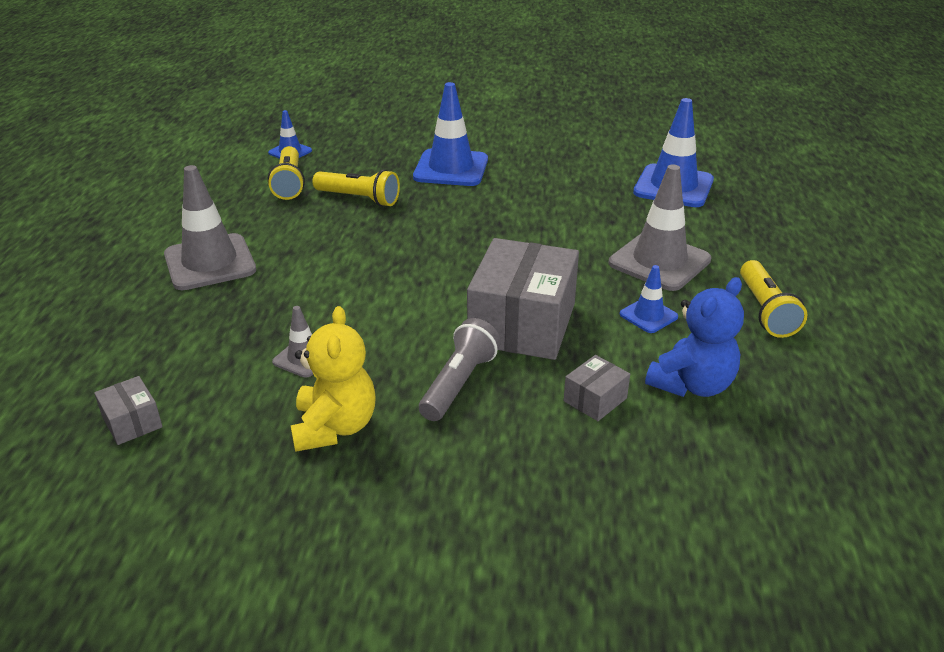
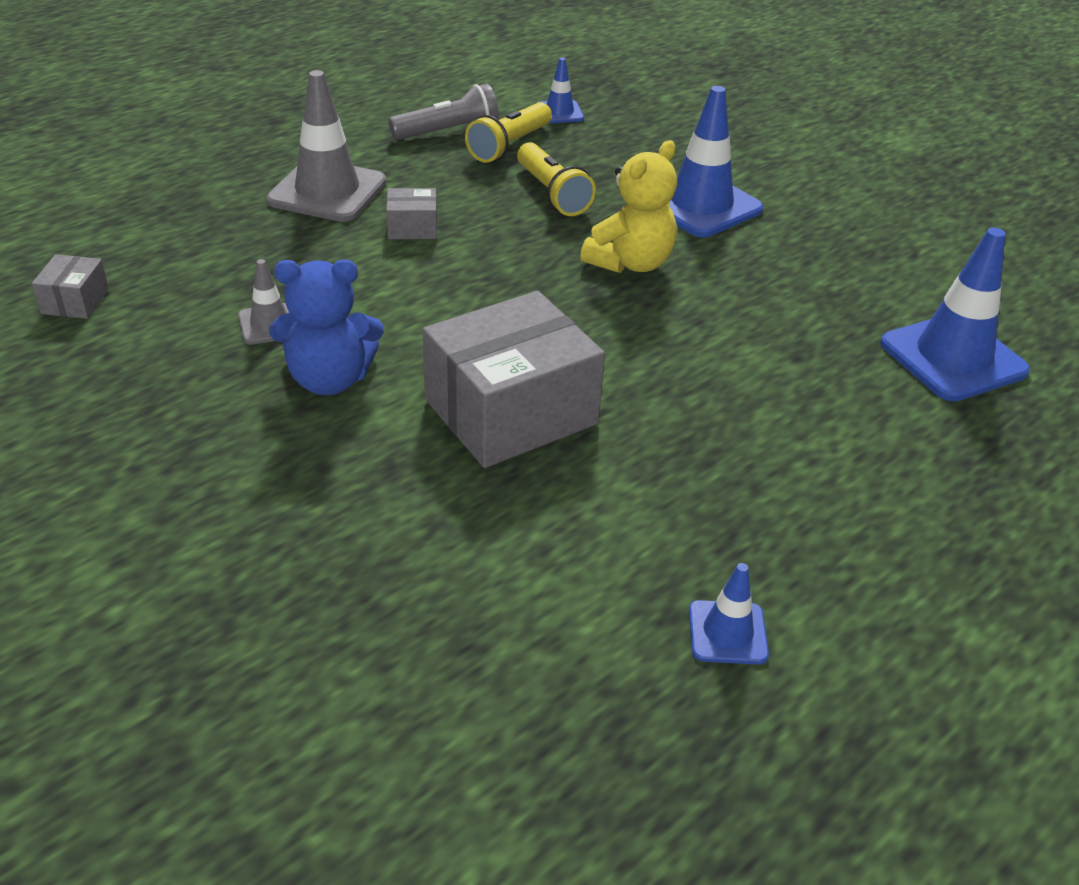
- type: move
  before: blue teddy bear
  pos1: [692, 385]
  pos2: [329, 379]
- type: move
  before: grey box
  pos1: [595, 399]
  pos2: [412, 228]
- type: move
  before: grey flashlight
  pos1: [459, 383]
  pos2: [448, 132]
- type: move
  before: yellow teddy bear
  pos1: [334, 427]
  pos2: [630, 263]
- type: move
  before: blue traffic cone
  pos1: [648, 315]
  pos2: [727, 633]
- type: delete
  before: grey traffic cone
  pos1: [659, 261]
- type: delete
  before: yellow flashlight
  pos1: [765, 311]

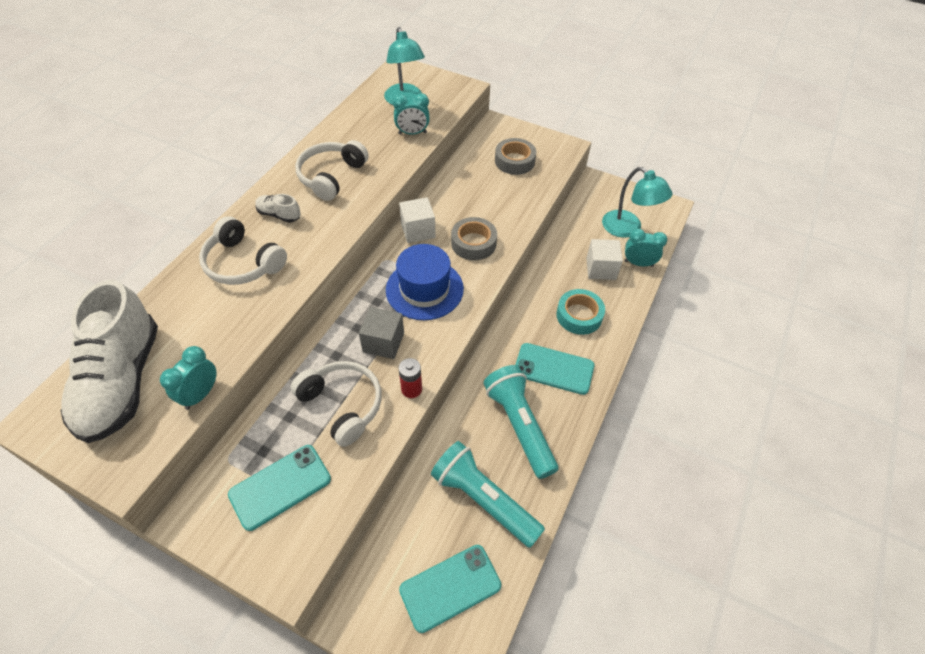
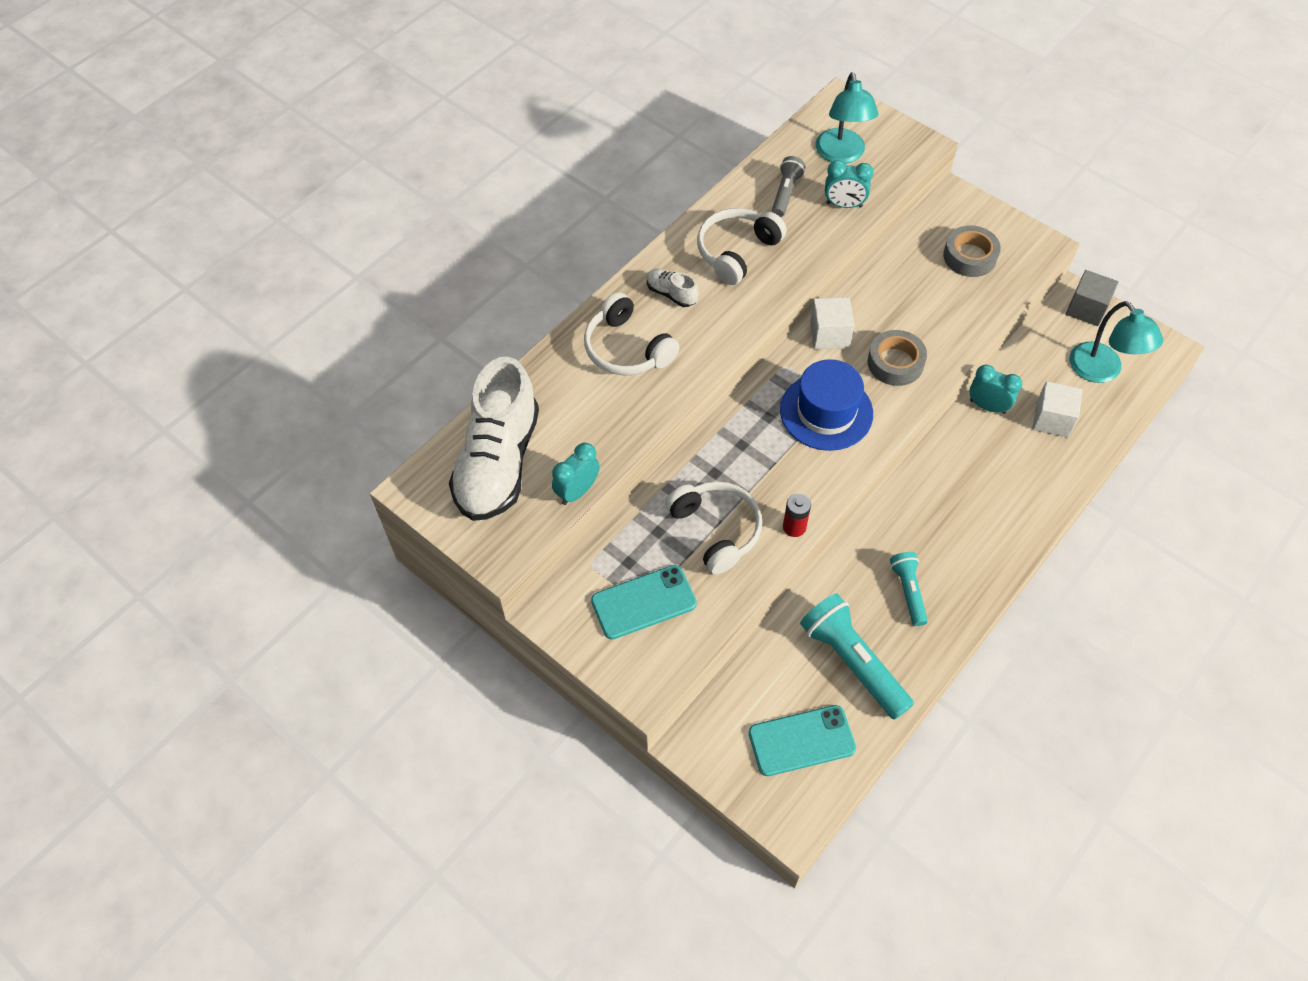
- type: insert
  after: grey flashlight
  pos2: [785, 193]
- type: resize
  before: turquoise flashlight
  pos1: [519, 425]
  pos2: [908, 591]
  scale: 0.57
- type: move
  before: turquoise clock
  pos1: [638, 263]
  pos2: [987, 406]
- type: move
  before: grey cube
  pos1: [383, 342]
  pos2: [1086, 309]
- type: delete
  before: turquoise phone
  pos1: [553, 369]
- type: delete
  before: turquoise tape
  pos1: [579, 315]

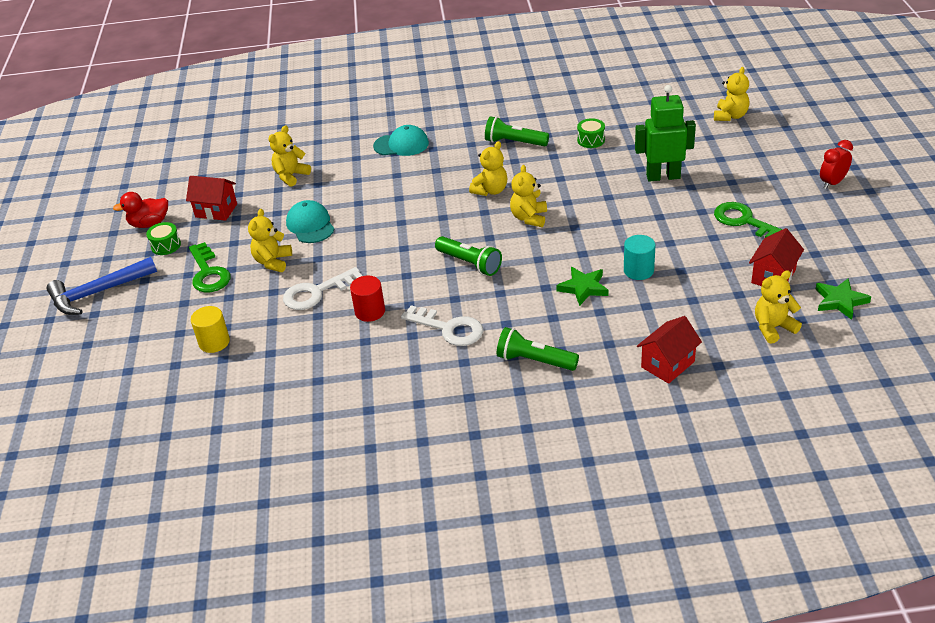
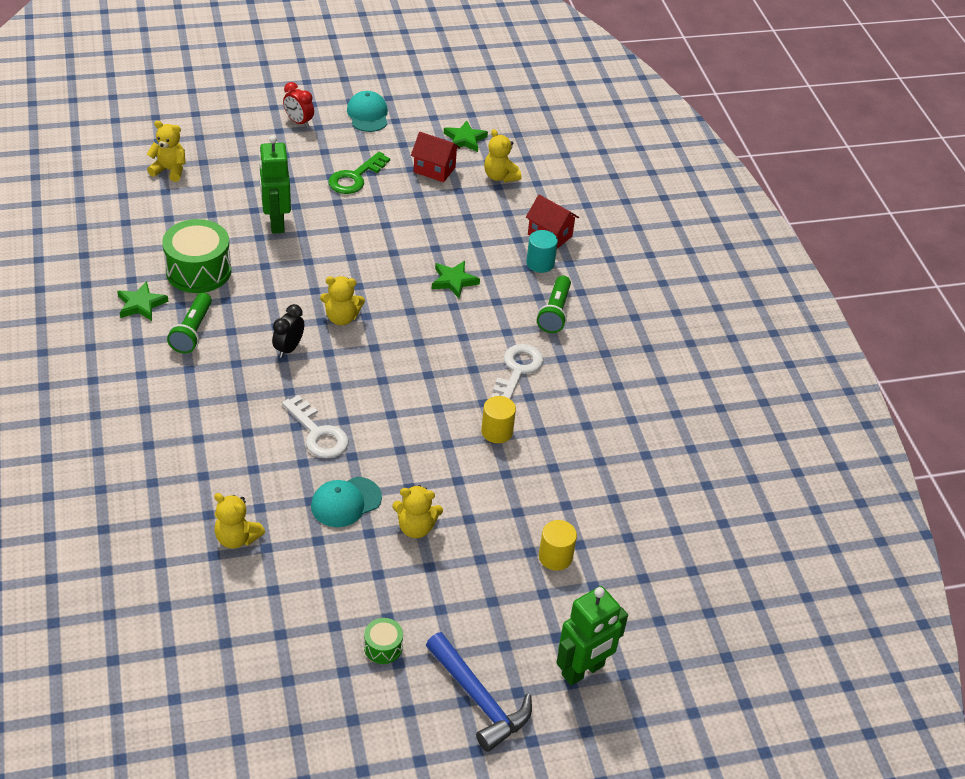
- type: insert
  after: green star
  pos2: [141, 304]
- type: resize
  before: green drum
  pos1: [591, 140]
  pos2: [198, 271]
  scale: 2.09
- type: replace
  before: yellow teddy bear
  after: black clock
  pos1: [490, 190]
  pos2: [289, 348]
- type: move
  before: white key
  pos1: [317, 292]
  pos2: [318, 433]
- type: move
  before: turquoise cap
  pos1: [401, 145]
  pos2: [368, 115]
- type: recolor
  before: red cylinder
  after: yellow cylinder
  pos1: [370, 311]
  pos2: [497, 431]
- type: move
  before: turquoise cylinder
  pos1: [638, 270]
  pos2: [540, 263]
- type: insert
  after: green robot
  pos2: [583, 670]
- type: delete
  before: red duck
  pos1: [149, 224]
- type: delete
  before: red house
  pos1: [216, 210]
- type: delete
  before: green key
  pos1: [208, 273]
- type: delete
  before: green flashlight
  pos1: [469, 263]

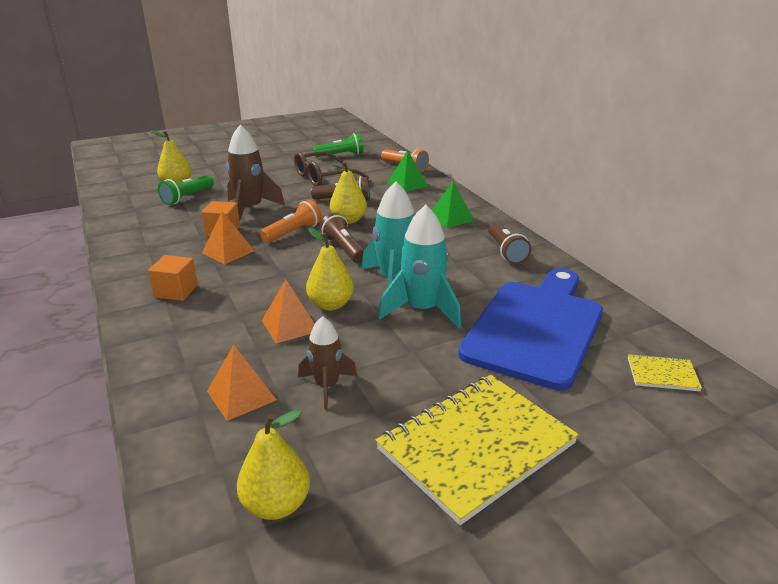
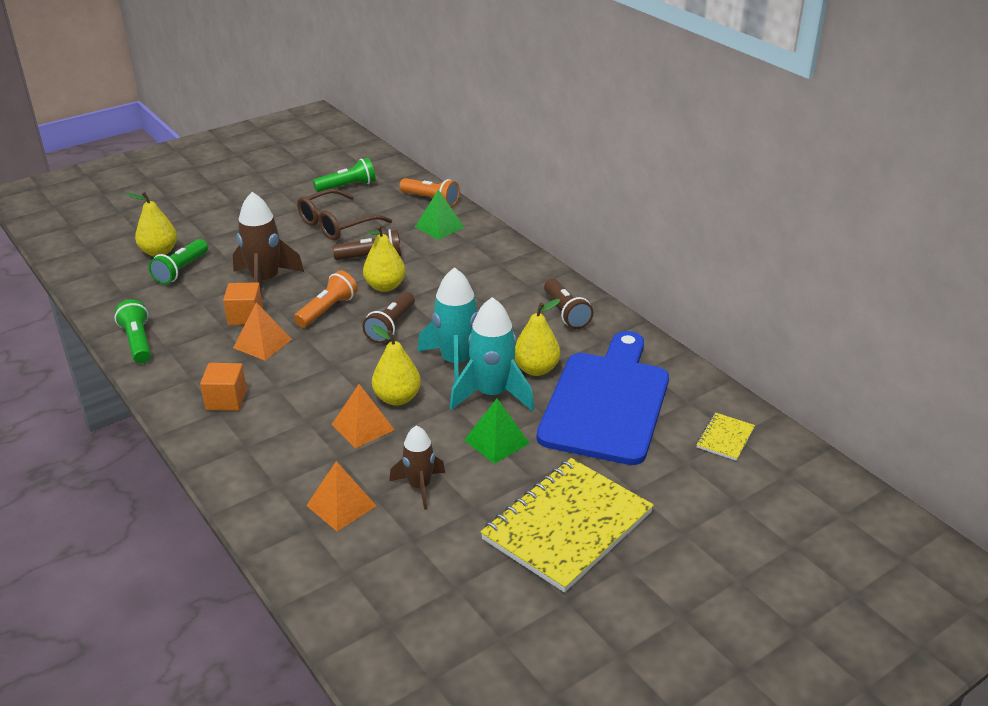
- type: insert
  after: green flashlight
  pos2: [138, 342]
- type: rotate
  before: brown flashlight
  pos1: [344, 249]
  pos2: [391, 327]
  turn: -120
- type: move
  before: green pyramid
  pos1: [451, 218]
  pos2: [496, 441]
- type: move
  before: yellow pear
  pos1: [276, 505]
  pos2: [536, 369]
- type: rotate
  before: yellow notebook
  pos1: [662, 374]
  pos2: [725, 438]
  turn: -60

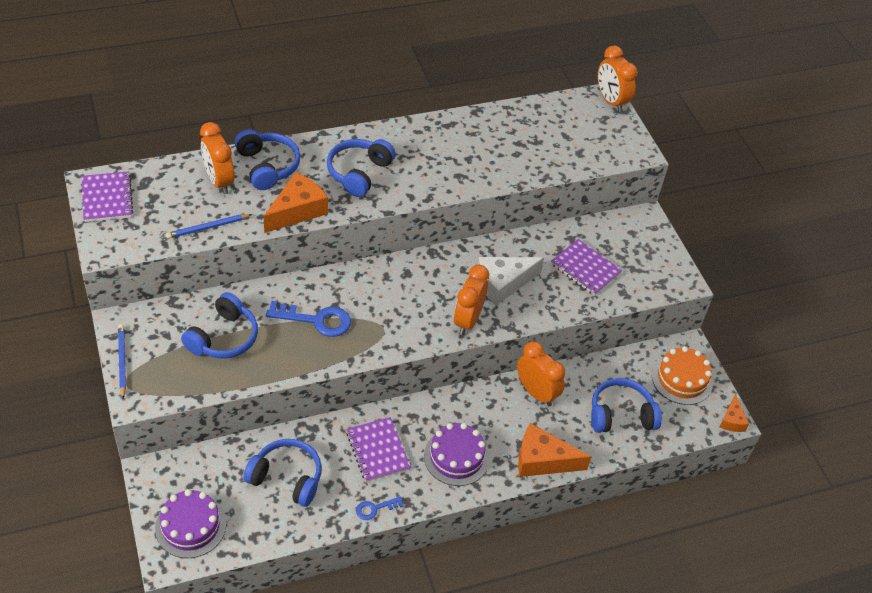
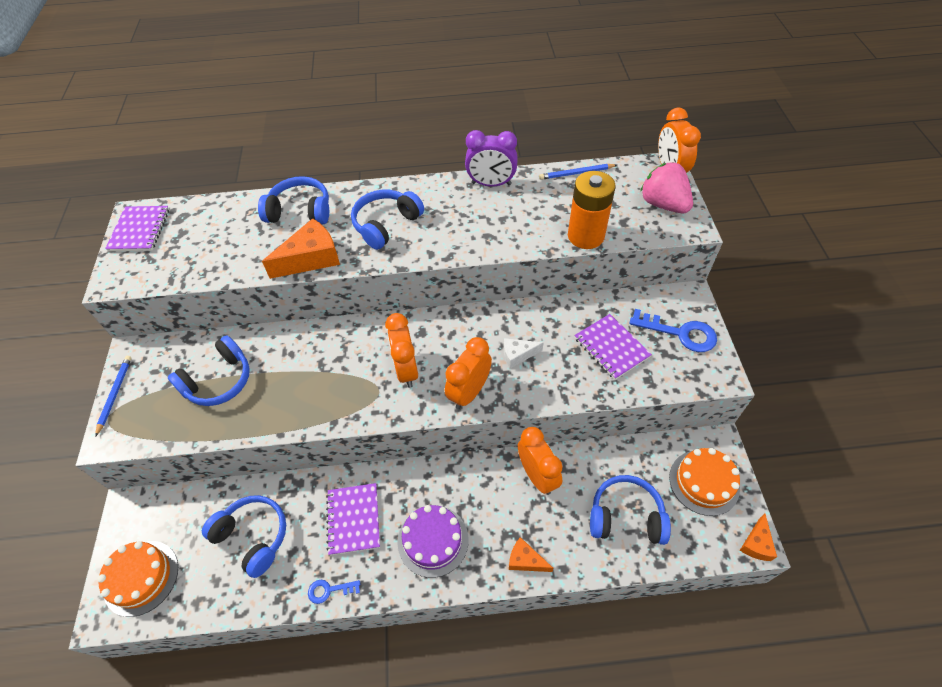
- type: recolor
  before: purple cake
  after: orange cake
  pos1: [190, 526]
  pos2: [141, 577]
- type: rotate
  before: blue headphones
  pos1: [267, 166]
  pos2: [300, 211]
  turn: -75
- type: move
  before: orange clock
  pos1: [219, 181]
  pos2: [406, 370]
- type: insert
  after: purple clock
  pos2: [491, 184]
- type: resize
  before: white cheese
  pos1: [503, 283]
  pos2: [517, 355]
  scale: 0.56
- type: resize
  before: orange cheese
  pos1: [542, 460]
  pos2: [525, 560]
  scale: 0.56
- type: move
  before: blue pencil
  pos1: [208, 228]
  pos2: [576, 173]
- type: insert
  after: orange battery
  pos2: [585, 236]
- type: move
  before: blue key
  pos1: [316, 320]
  pos2: [680, 333]
- type: insert
  after: pink strawberry
  pos2: [663, 204]

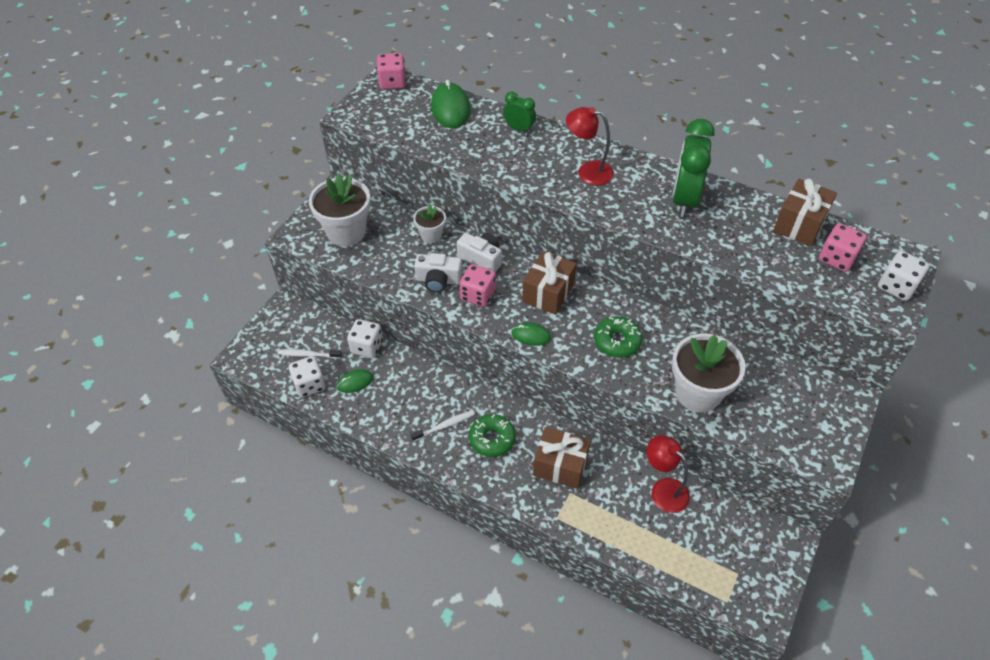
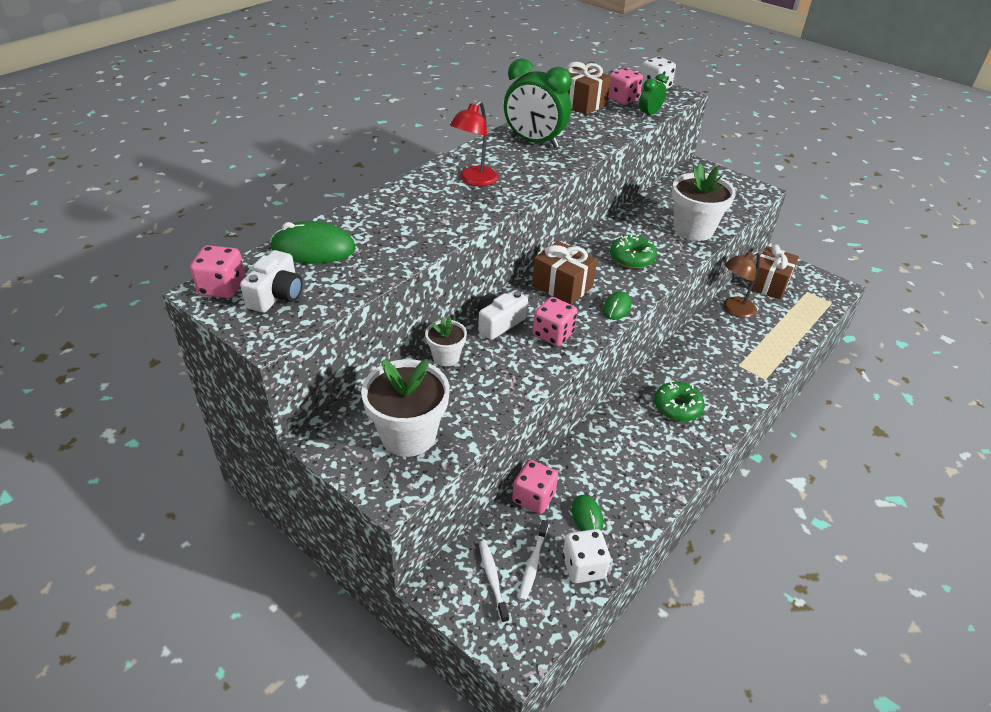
- type: move
  before: white camera
  pos1: [438, 280]
  pos2: [276, 295]
- type: move
  before: white toothbrush
  pos1: [445, 426]
  pos2: [492, 579]
- type: recolor
  before: white dice
  after: pink dice
  pos1: [367, 347]
  pos2: [533, 497]
- type: move
  before: green clock
  pos1: [519, 129]
  pos2: [649, 114]
- type: recolor
  before: red lamp
  after: brown lamp
  pos1: [663, 489]
  pos2: [734, 310]
- type: move
  before: brown gift
  pos1: [560, 465]
  pos2: [769, 284]

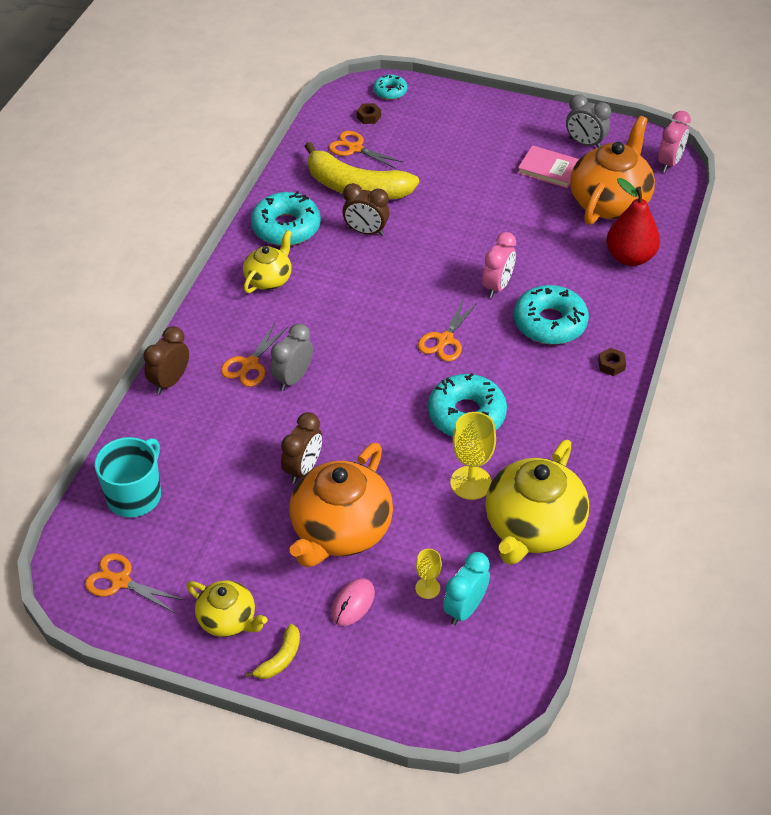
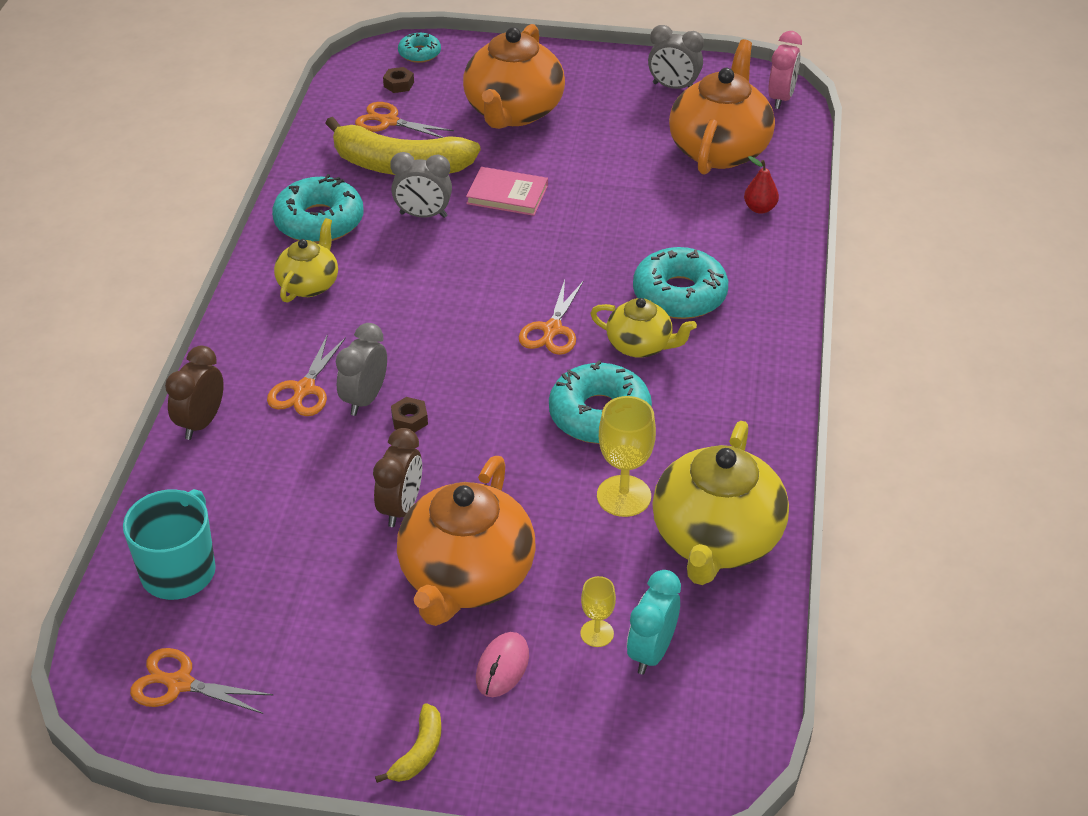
- type: recolor
  before: brown clock
  after: grey clock
  pos1: [366, 231]
  pos2: [423, 215]
- type: move
  before: brown nut
  pos1: [611, 365]
  pos2: [409, 420]
- type: insert
  after: orange teapot
  pos2: [513, 112]
- type: move
  before: pink book
  pos1: [549, 169]
  pos2: [507, 195]
- type: move
  before: yellow teapot
  pos1: [228, 620]
  pos2: [640, 345]
- type: resize
  before: red pear
  pos1: [630, 257]
  pos2: [760, 208]
  scale: 0.52
- type: delete
  before: pink clock
  pos1: [497, 286]

